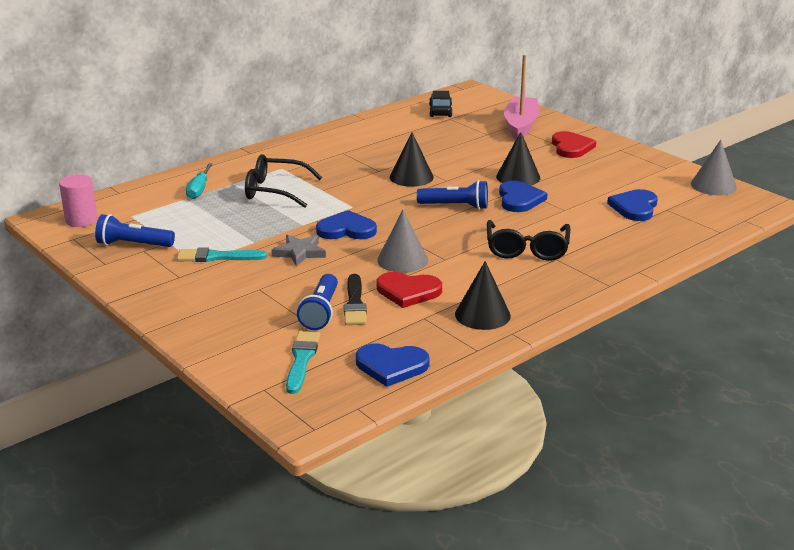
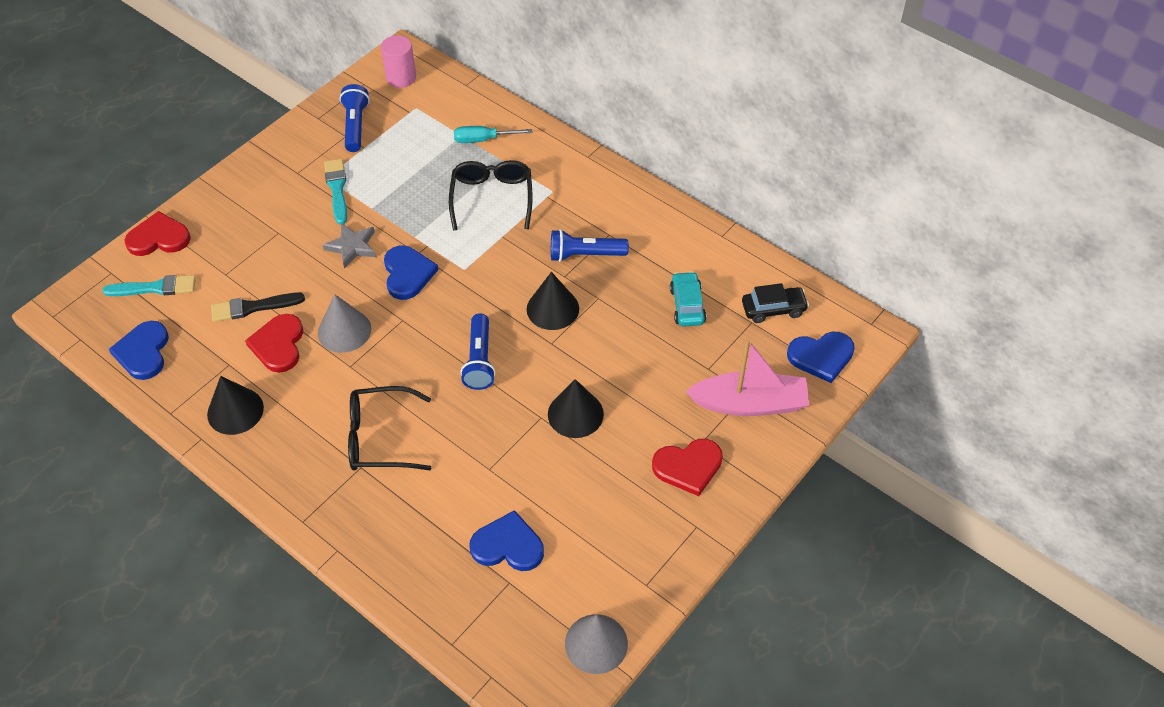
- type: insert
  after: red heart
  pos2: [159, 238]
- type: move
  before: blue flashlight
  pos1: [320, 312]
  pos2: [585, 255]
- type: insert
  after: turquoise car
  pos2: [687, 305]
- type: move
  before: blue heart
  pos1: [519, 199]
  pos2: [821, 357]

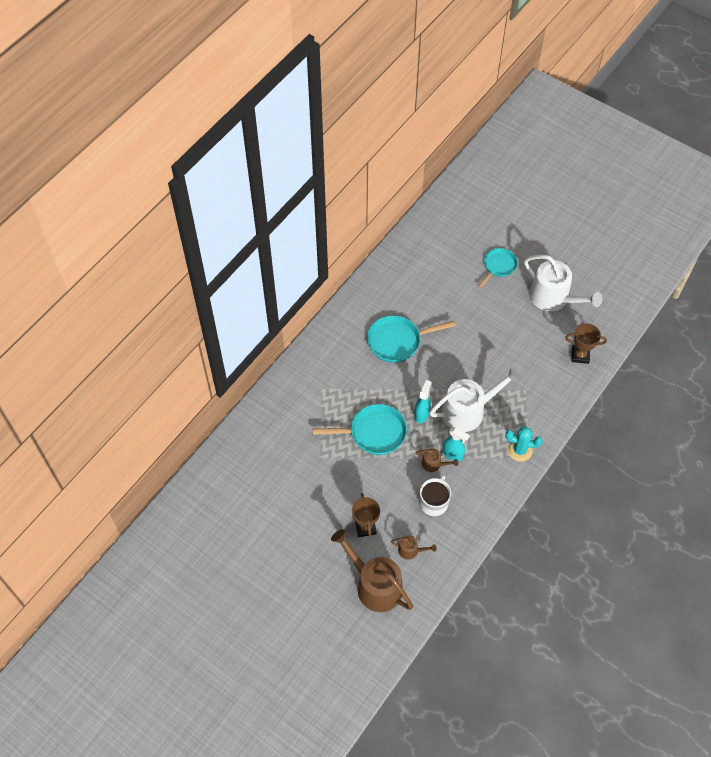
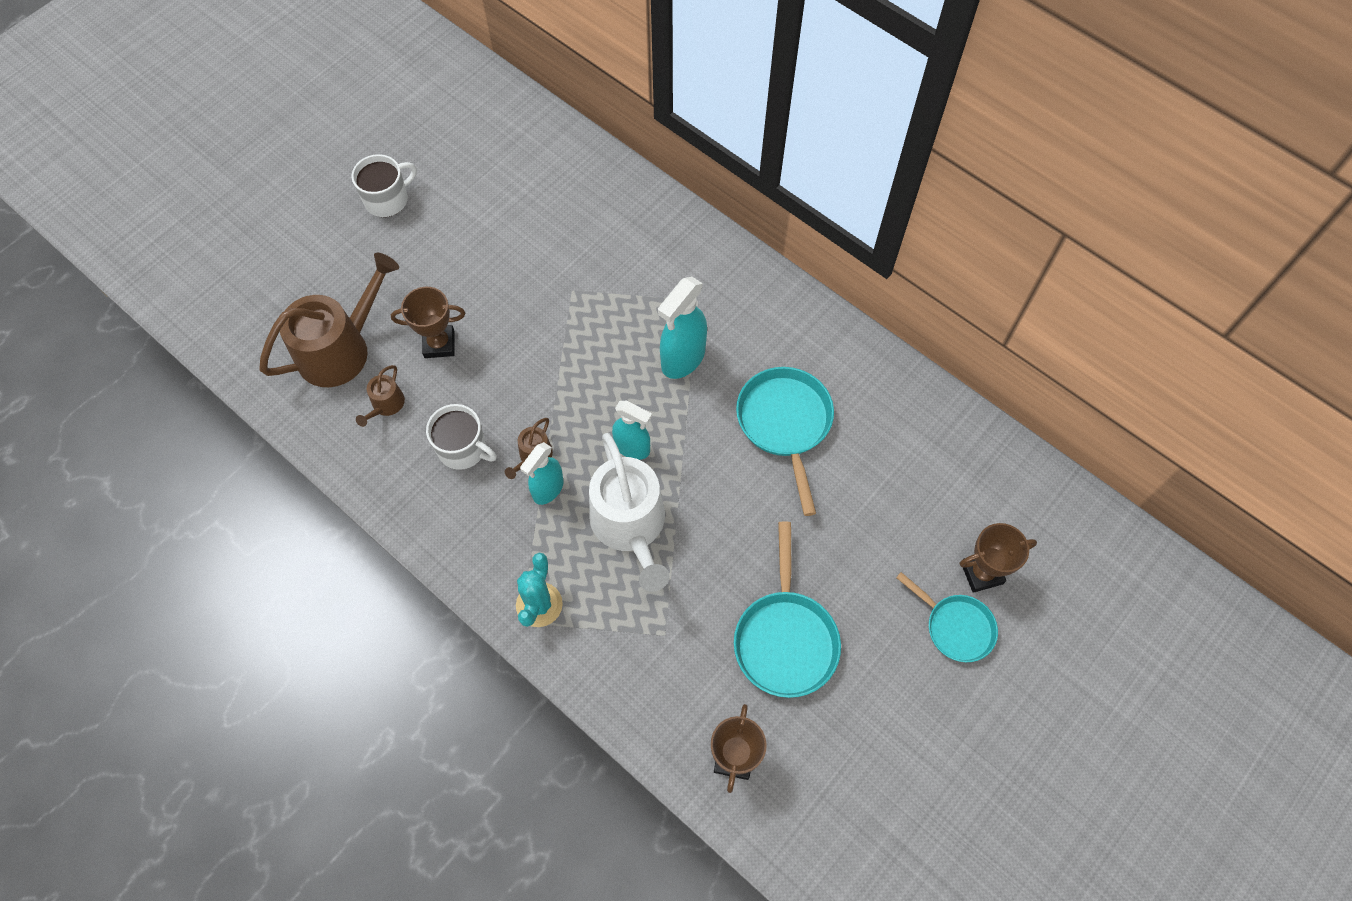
- type: insert
  after: white mug
  pos2: [387, 199]
- type: insert
  after: turquoise spray bottle
  pos2: [682, 359]
- type: move
  before: turquoise pan
  pos1: [374, 433]
  pos2: [785, 639]
- type: insert
  after: brown trophy
  pos2: [981, 573]
- type: delete
  before: white watering can
  pos1: [553, 298]

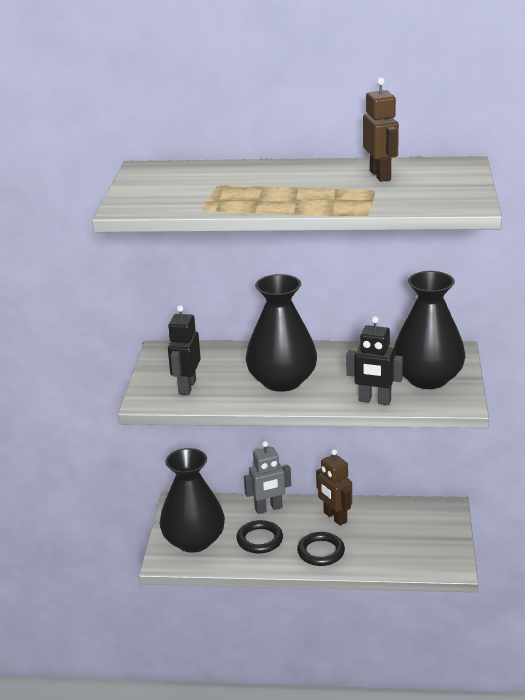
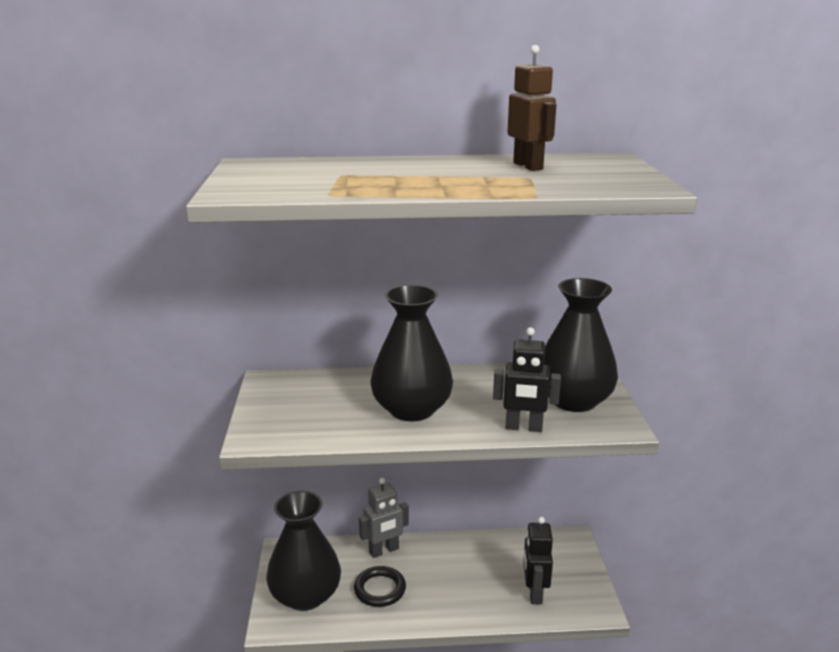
- type: move
  before: black robot
  pos1: [187, 387]
  pos2: [534, 593]
- type: delete
  before: black ring
  pos1: [321, 552]
- type: delete
  before: brown robot
  pos1: [335, 517]

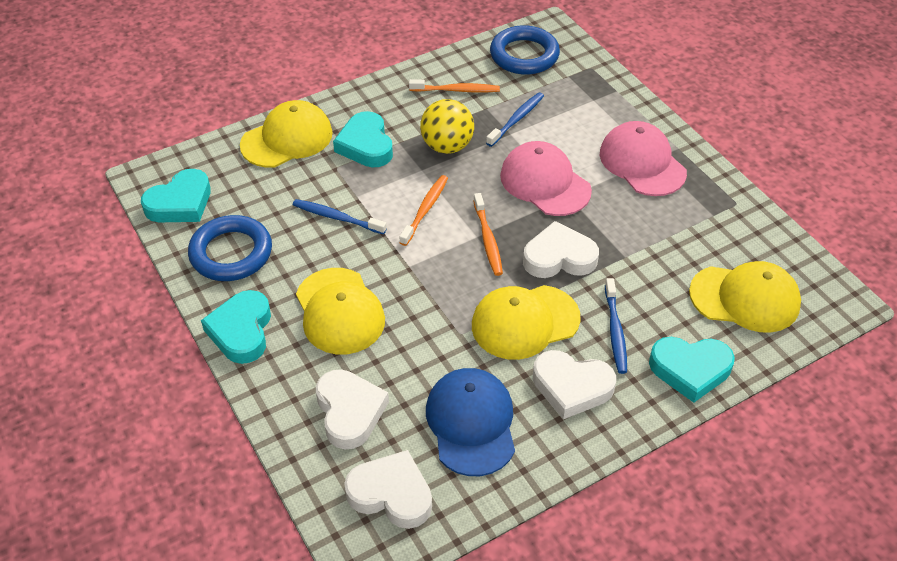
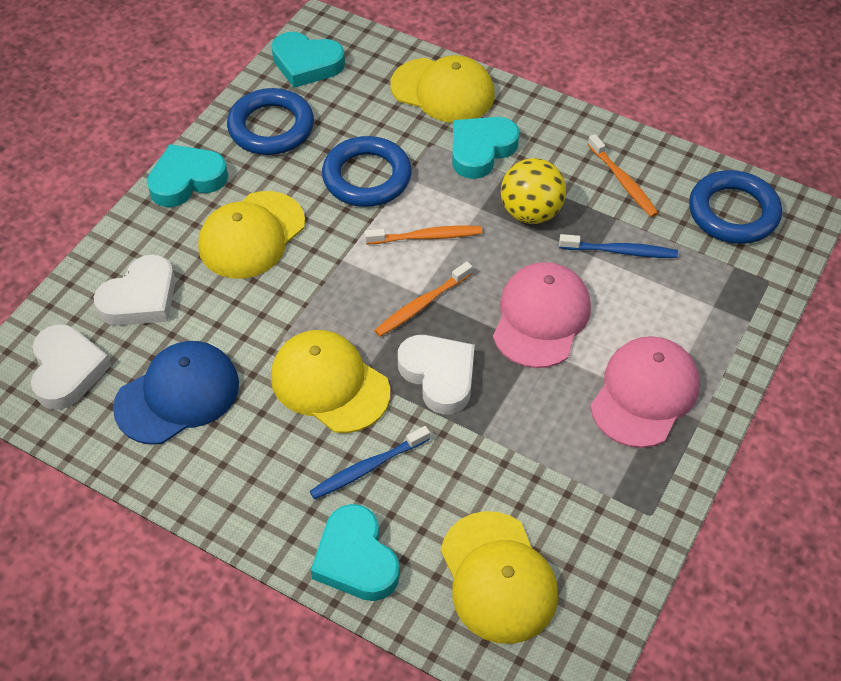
- type: replace
  before: blue toothbrush
  after: blue ring
  pos1: [337, 218]
  pos2: [367, 177]
- type: delete
  before: white heart
  pos1: [571, 387]

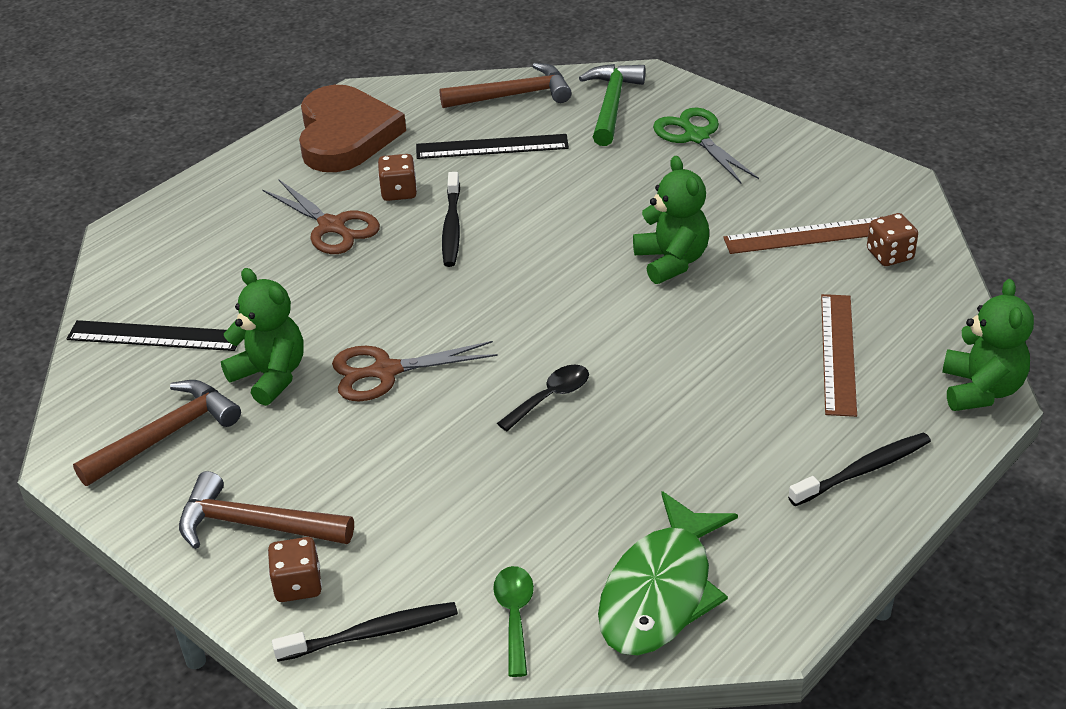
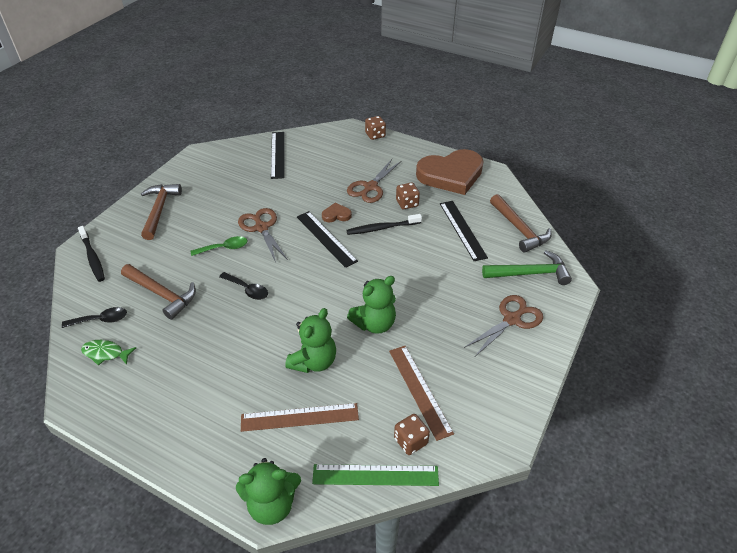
- type: insert
  after: black spoon
  pos2: [101, 320]
- type: resize
  before: green fish
  pos1: [660, 592]
  pos2: [105, 353]
  scale: 0.49
- type: move
  before: brown hammer
  pos1: [166, 435]
  pos2: [162, 294]
- type: move
  before: green spoon
  pos1: [515, 616]
  pos2: [224, 248]
- type: move
  before: green teddy bear
  pos1: [270, 376]
  pos2: [314, 361]
- type: insert
  after: black ruler
  pos2: [326, 238]
- type: insert
  after: green ruler
  pos2: [375, 475]
- type: insert
  after: brown heart
  pos2: [336, 215]
- type: move
  before: brown dice
  pos1: [298, 585]
  pos2: [375, 135]
- type: recolor
  before: green scissors
  after: brown scissors
  pos1: [696, 137]
  pos2: [512, 319]
- type: delete
  before: black toothbrush
  pos1: [863, 470]

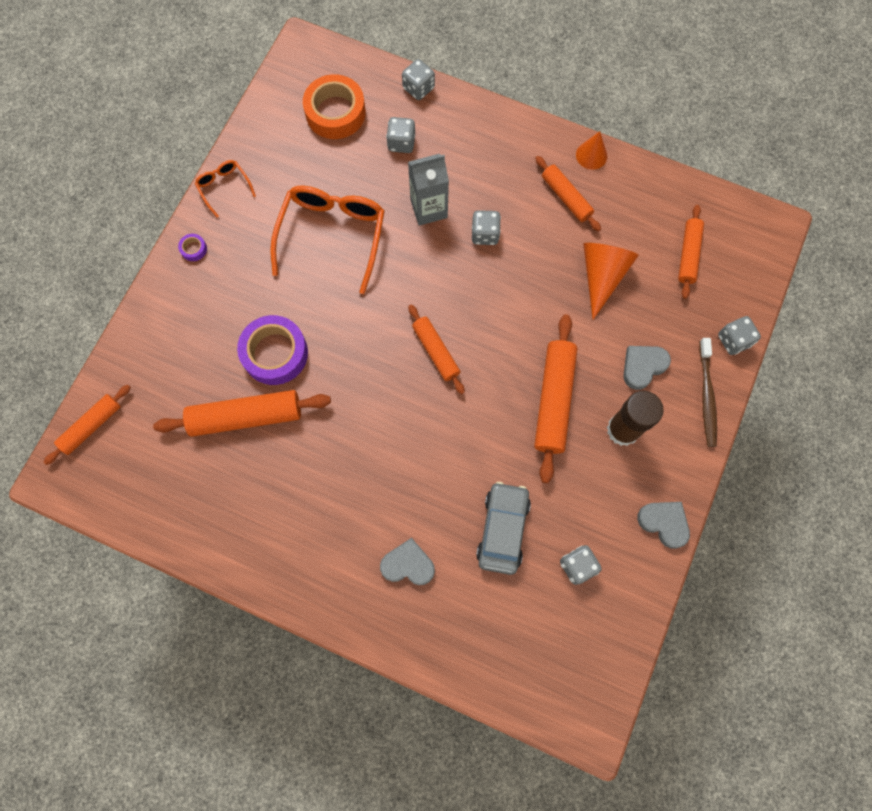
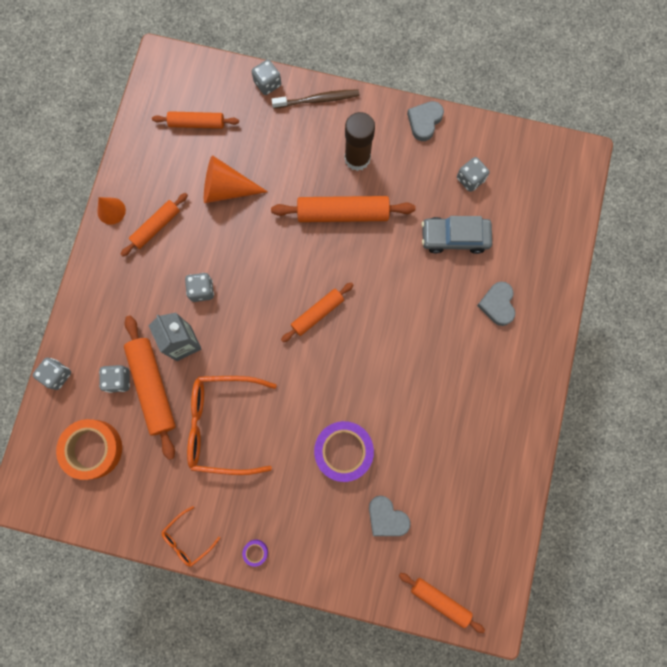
- type: move
  before: orange rolling pin
  pos1: [246, 417]
  pos2: [153, 387]
- type: move
  before: grey heart
  pos1: [643, 366]
  pos2: [386, 517]

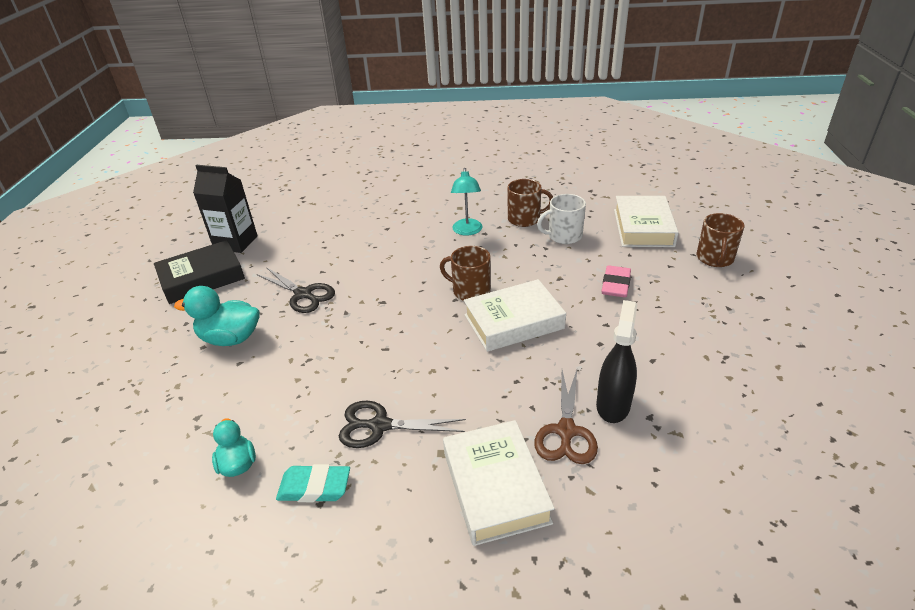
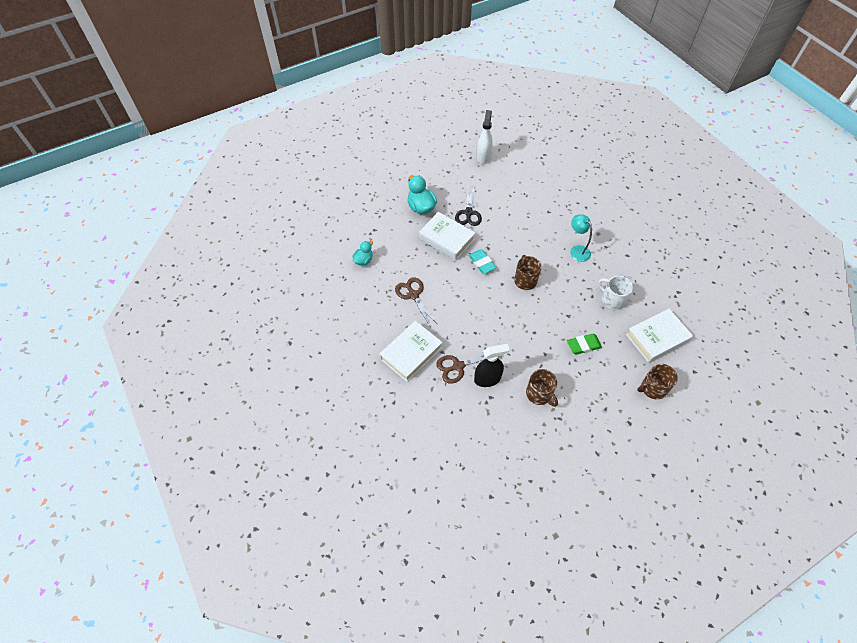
- type: recolor
  before: black scissors
  after: brown scissors
  pos1: [380, 425]
  pos2: [413, 295]
- type: move
  before: white book
  pos1: [513, 321]
  pos2: [446, 239]
- type: move
  before: turquoise eraser
  pos1: [314, 487]
  pos2: [482, 263]
- type: replace
  before: black carton
  after: white spray bottle
  pos1: [236, 242]
  pos2: [483, 157]
- type: move
  before: brown mug
  pos1: [524, 219]
  pos2: [539, 394]
- type: recolor
  before: pink eraser
  after: green eraser
  pos1: [615, 285]
  pos2: [583, 345]
- type: rotate
  before: turquoise lamp
  pos1: [467, 231]
  pos2: [577, 250]
  turn: 90
- type: delete
  before: black book
  pos1: [202, 278]

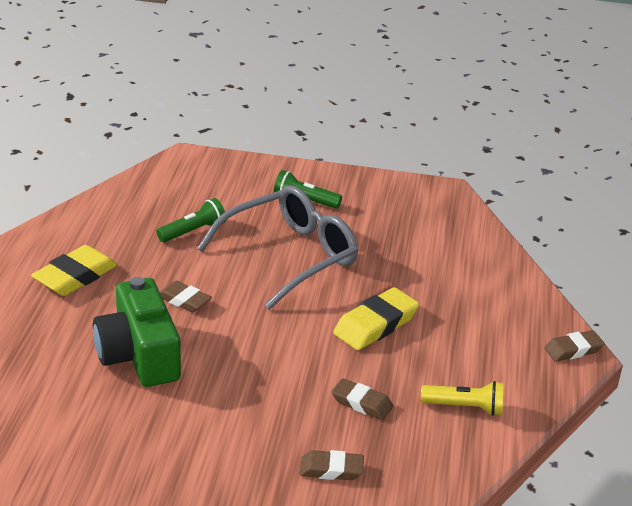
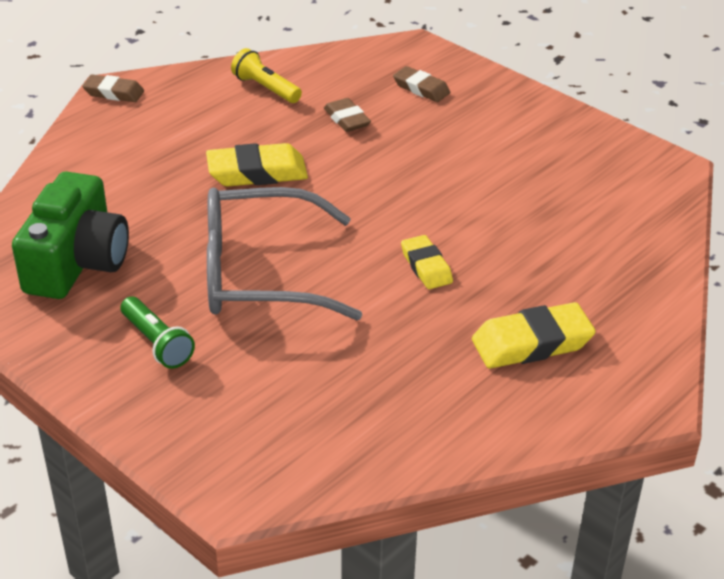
- type: move
  before: green camera
  pos1: [139, 355]
  pos2: [77, 262]
- type: recolor
  before: brown eraser
  after: yellow eraser
  pos1: [184, 300]
  pos2: [426, 266]
- type: delete
  before: green flashlight
  pos1: [193, 231]

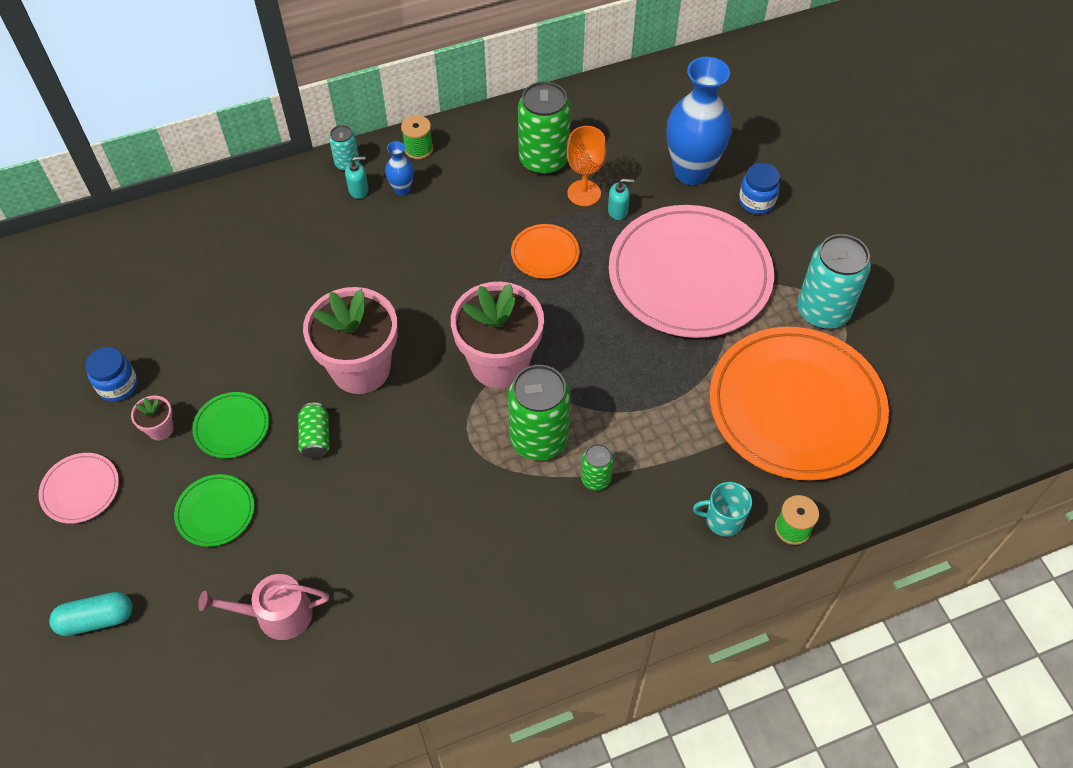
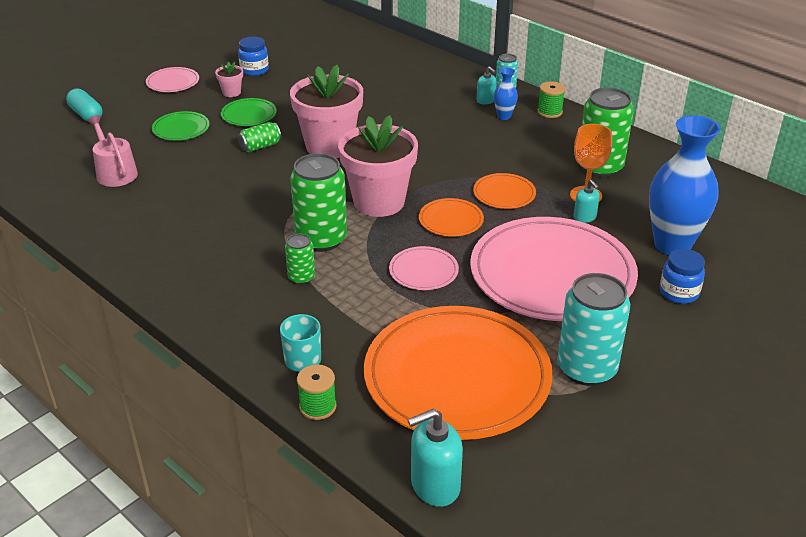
- type: insert
  after: pink plate
  pos2: [423, 271]
- type: insert
  after: turquoise soap dispenser
  pos2: [435, 485]
- type: insert
  after: orange plate
  pos2: [451, 220]

